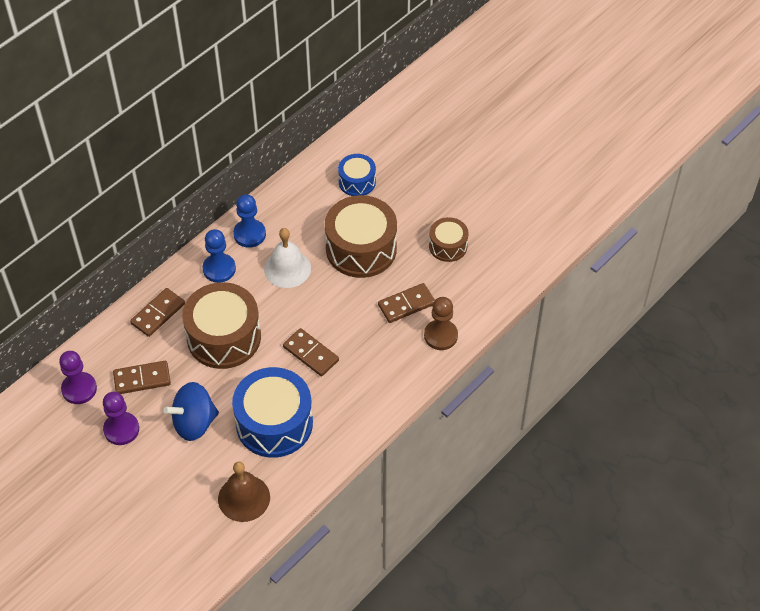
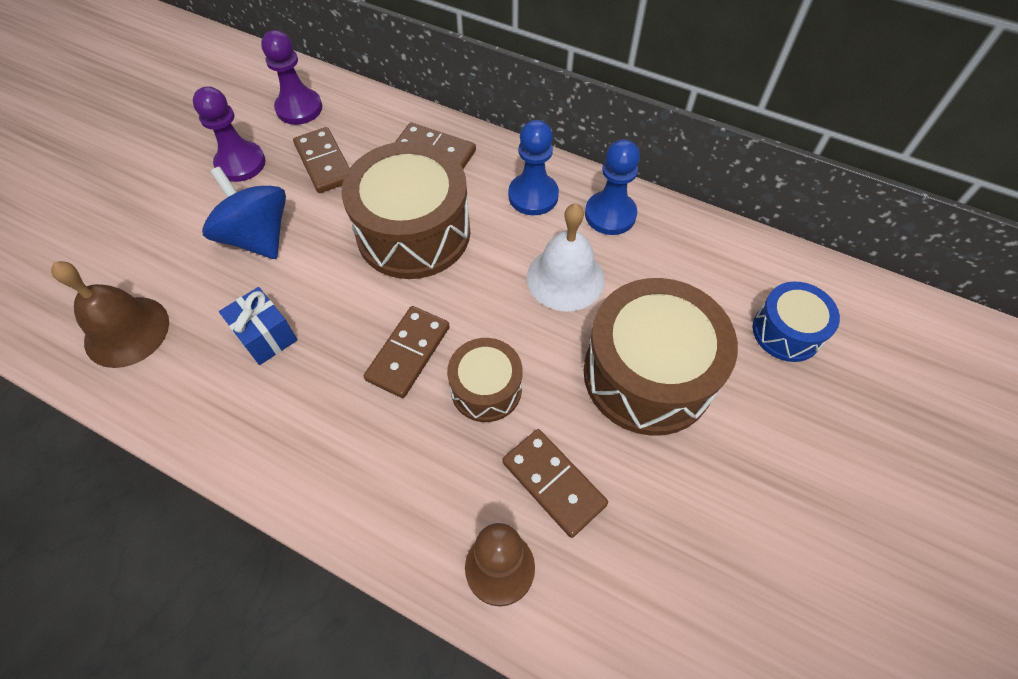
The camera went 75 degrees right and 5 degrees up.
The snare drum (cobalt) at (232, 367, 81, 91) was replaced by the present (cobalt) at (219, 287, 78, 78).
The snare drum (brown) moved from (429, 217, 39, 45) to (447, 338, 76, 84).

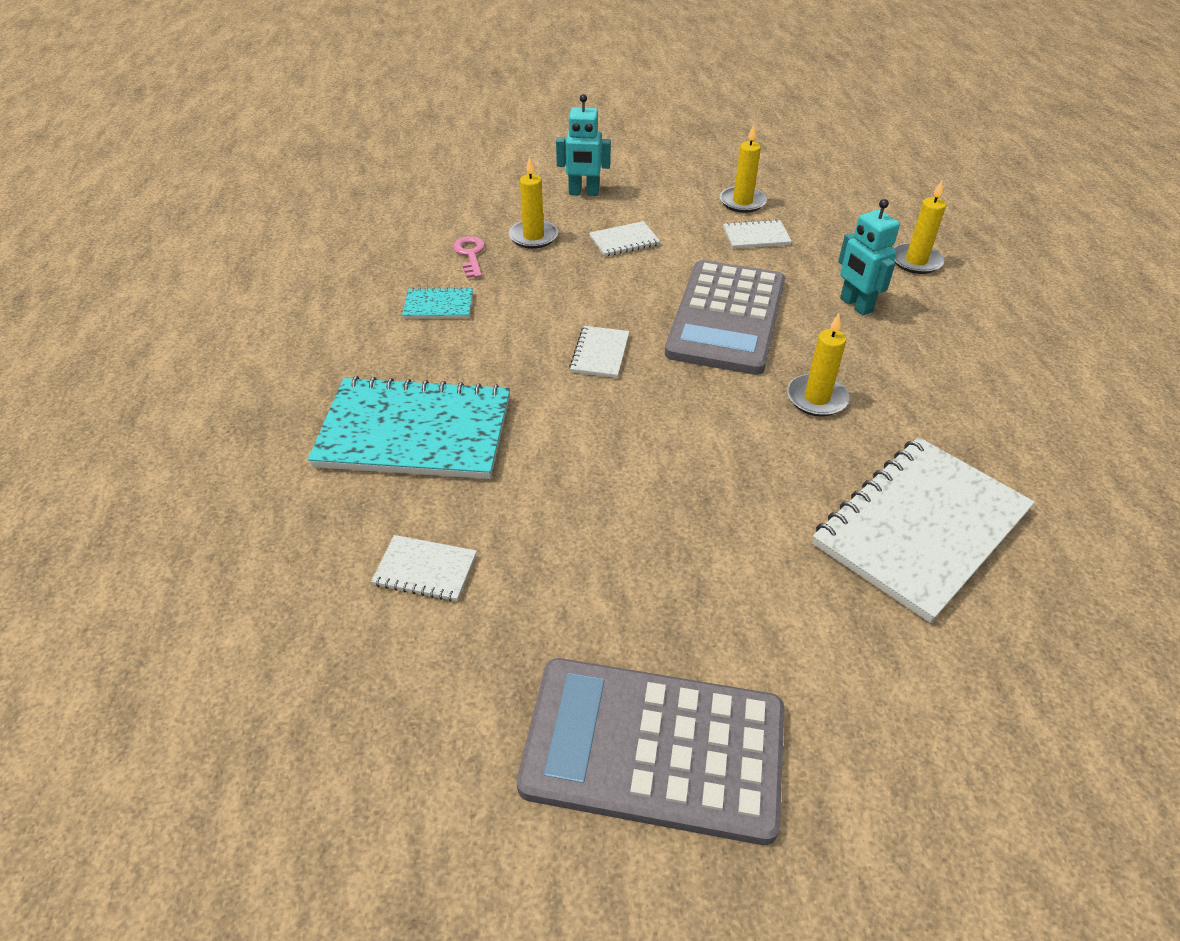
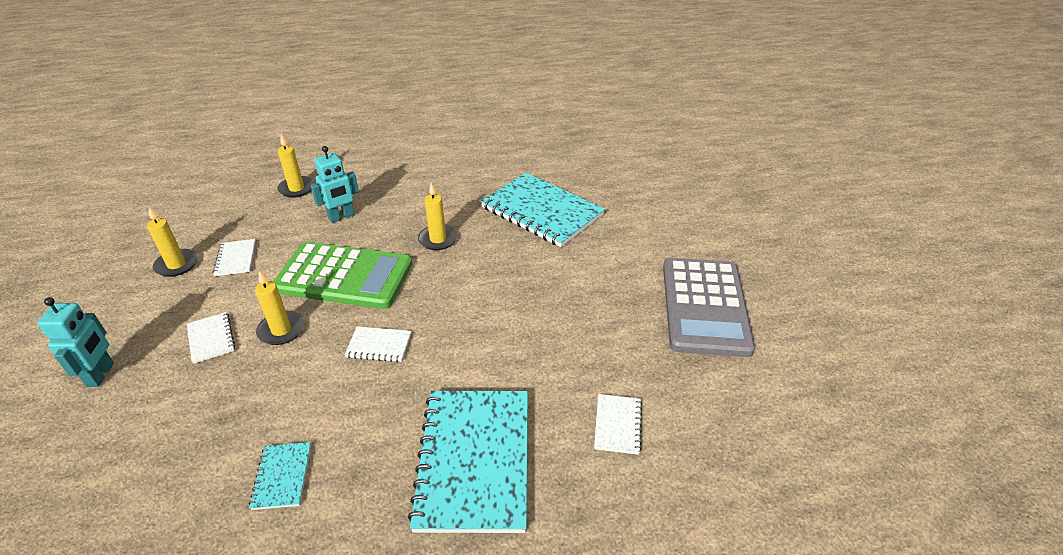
The camera went 95 degrees left and 5 degrees down.
The pillar candle (golden) moved from (509, 157, 49, 92) to (255, 271, 49, 74).
The pocket calculator (ash-grey) at (665, 260, 120, 115) became the pocket calculator (emerald) at (273, 242, 140, 67).
The exercise book (pure white) at (812, 437, 223, 186) became the exercise book (turquoise) at (481, 173, 124, 74).
The latchkey (rosy) at (453, 236, 32, 42) disappeared.

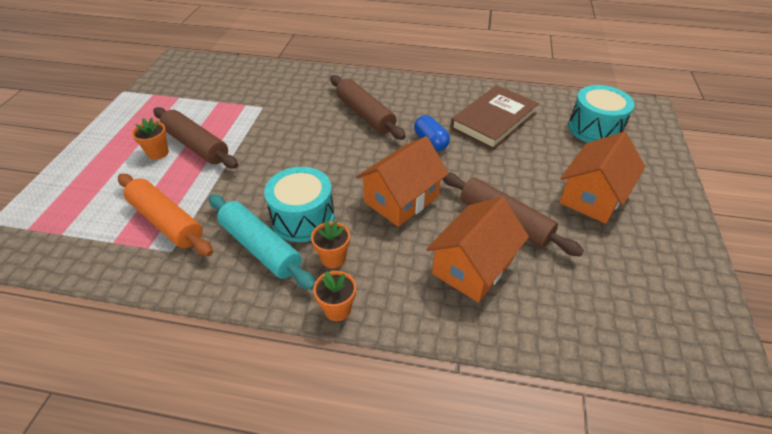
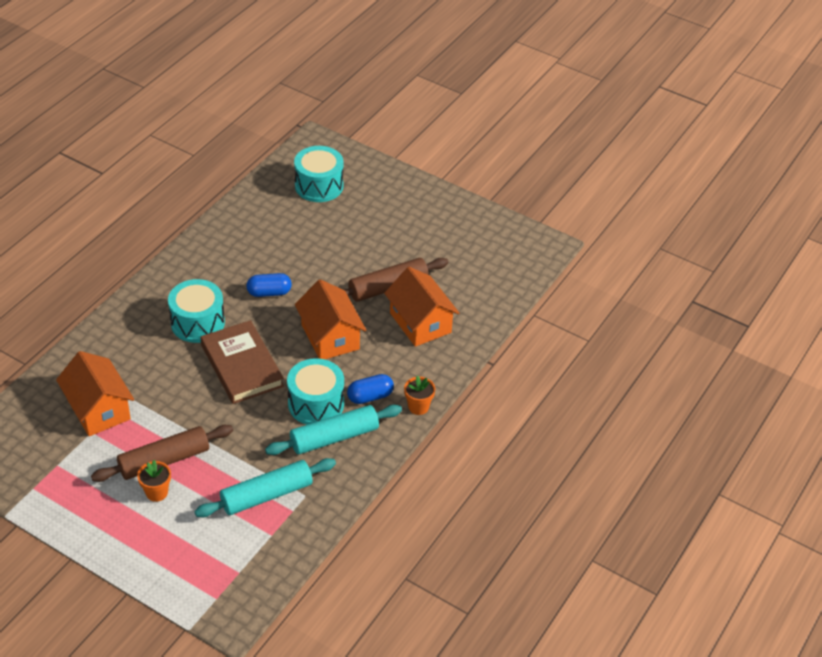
The camera went 70 degrees left and 0 degrees up.
The toy house (bright orange) moved from (559, 132, 86, 92) to (56, 351, 78, 85).
The pastry roller (brown) at (330, 75, 76, 65) was replaced by the snare drum (turquoise) at (168, 279, 57, 64).
The pastry roller (bright orange) at (118, 174, 95, 82) became the pastry roller (turquoise) at (194, 458, 142, 59).
The hardcover (brown) moved from (450, 85, 89, 65) to (201, 320, 83, 84).
The potted plant (bright orange) at (311, 221, 39, 47) was replaced by the pill (cobalt) at (347, 374, 47, 30).

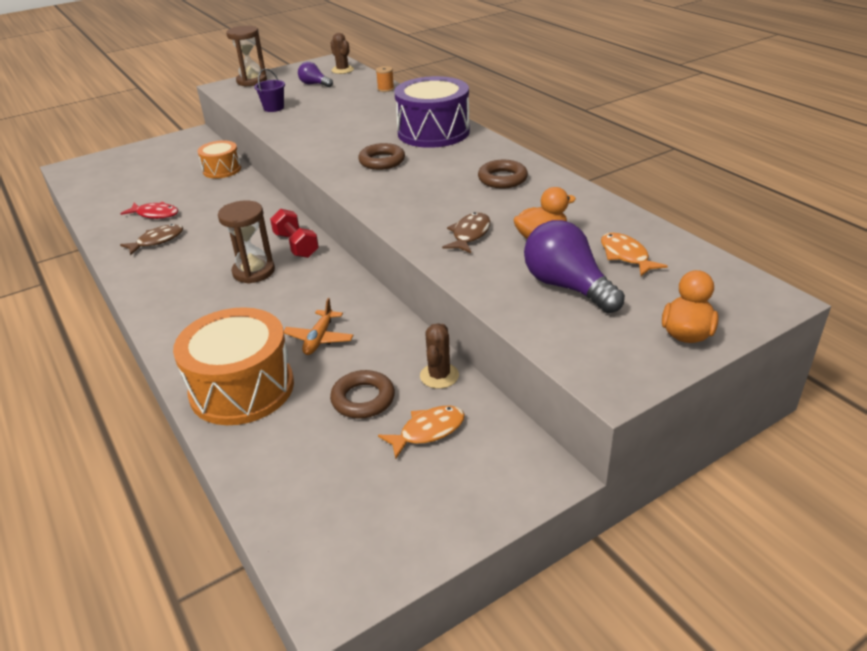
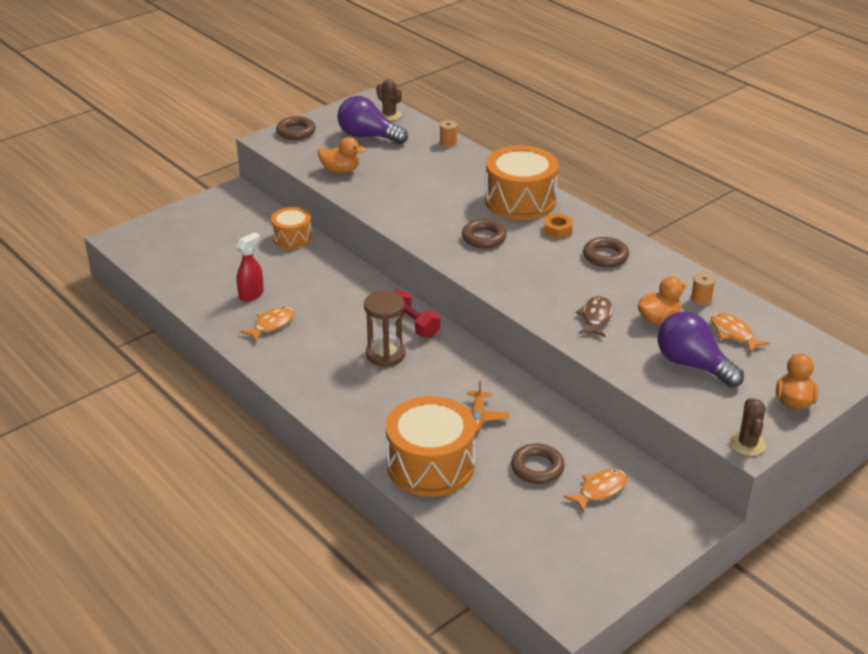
The camera went 10 degrees left and 0 degrees up.
The fish figure (crimson) at (120, 202, 58, 17) was replaced by the spray cleaner (crimson) at (236, 232, 28, 70).
The fish figure (brown) at (120, 224, 63, 32) became the fish figure (bright orange) at (239, 307, 55, 35).
The hourglass (brown) at (226, 26, 41, 61) was replaced by the torus (brown) at (276, 116, 40, 24).
The bucket (royal purple) at (254, 68, 31, 44) was replaced by the toy duck (bright orange) at (318, 137, 48, 36).
The light bulb (royal purple) at (298, 62, 35, 25) changed to 1.78 times the size.
The snare drum (royal purple) at (394, 76, 76, 72) became the snare drum (bright orange) at (485, 146, 74, 74).
The hex nut (bright orange) at (544, 213, 29, 26) appeared.
The bobbin (bright orange) at (691, 273, 24, 33) appeared.
The cactus (brown) moved from (420, 323, 39, 66) to (730, 398, 36, 58).

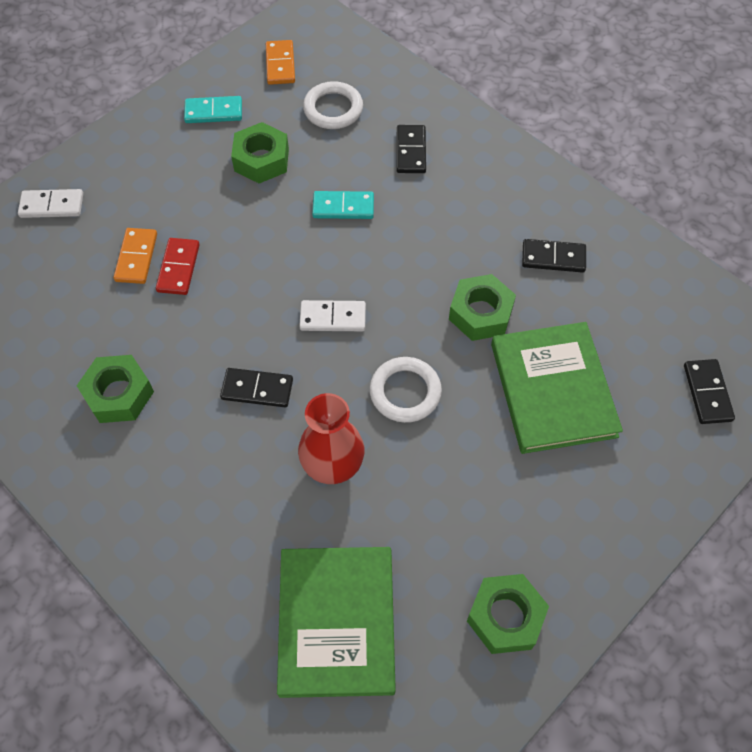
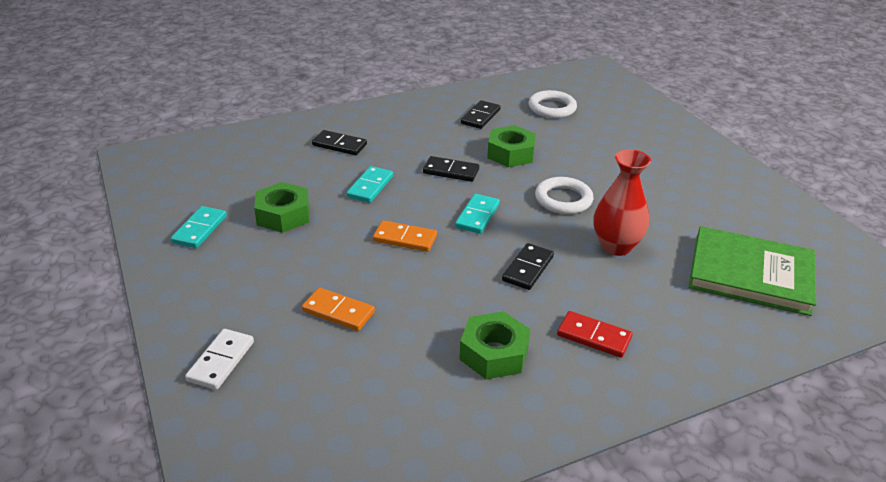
The camera went 70 degrees left and 25 degrees down.
The domino tile (bright orange) moved from (266, 40, 29, 45) to (373, 220, 64, 32).
The domino tile (black) moved from (684, 359, 51, 65) to (423, 156, 56, 26).
The domino tile (pure white) at (299, 300, 67, 31) became the domino tile (turquoise) at (455, 194, 45, 40).
The torus (pure white) moved from (303, 81, 60, 48) to (528, 90, 49, 28).
The domino tile (crimson) moved from (156, 238, 44, 57) to (557, 311, 76, 47).
The hex nut (emerald) at (467, 574, 82, 80) disappeared.
The hardcover (emerald) at (491, 322, 132, 132) disappeared.

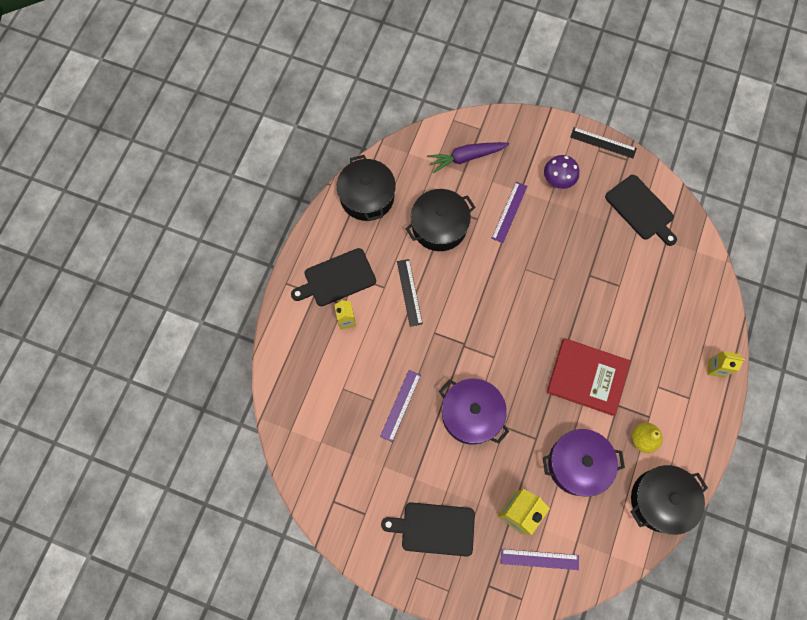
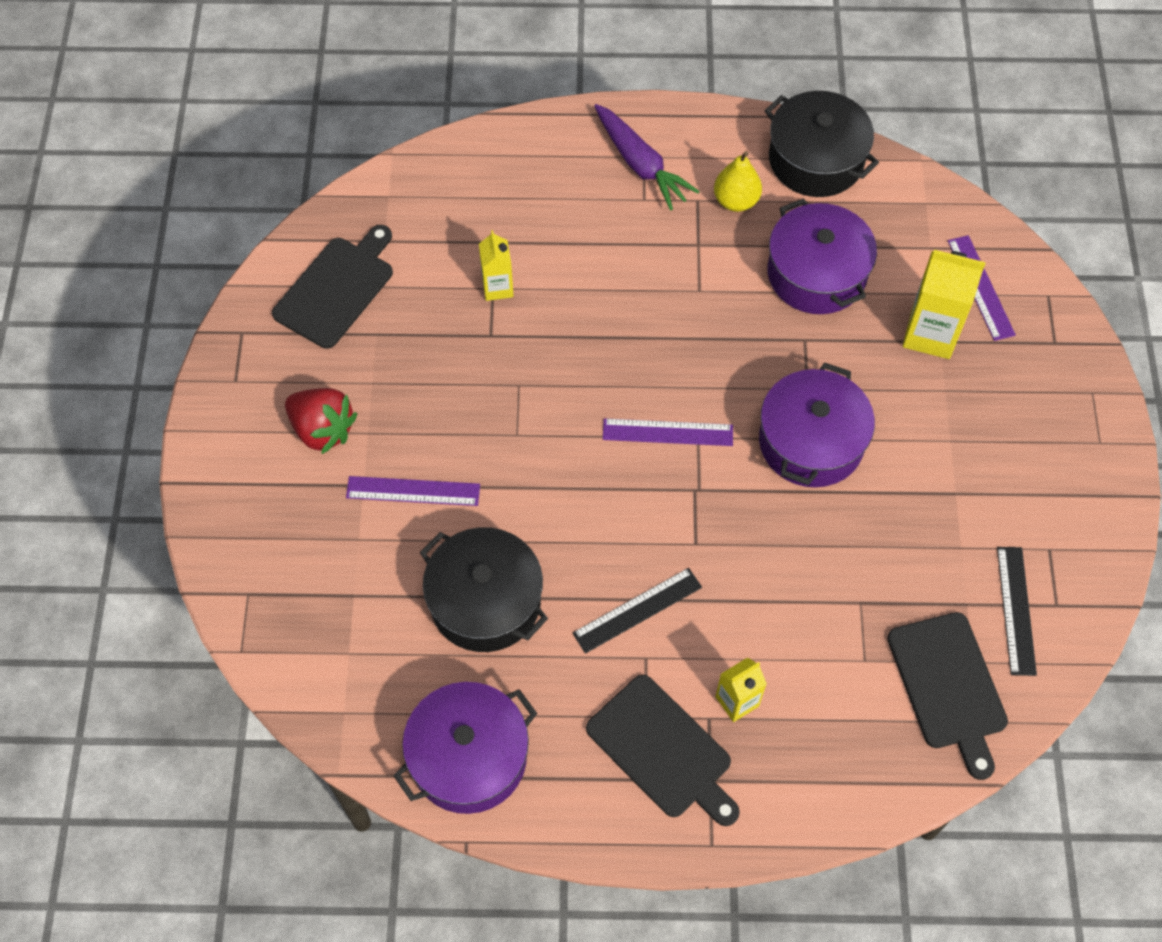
The camera went 110 degrees left and 10 degrees down.
The toadstool (royal purple) at (544, 155, 35, 34) was replaced by the berry (crimson) at (285, 388, 72, 66).
The cooking pot (black) at (336, 155, 60, 66) became the cooking pot (royal purple) at (393, 682, 144, 132).
The carton (golden) moved from (707, 351, 38, 27) to (479, 230, 35, 71).
The root vegetable (royal purple) moved from (427, 142, 82, 32) to (594, 104, 106, 106).
The straightedge (royal purple) moved from (380, 370, 41, 72) to (603, 418, 130, 28).
The chopping board (black) moved from (381, 502, 94, 55) to (887, 612, 121, 168).
The straightedge (black) moved from (570, 127, 67, 31) to (997, 547, 40, 129).
The hardcover (crimson) at (547, 338, 83, 78) disappeared.

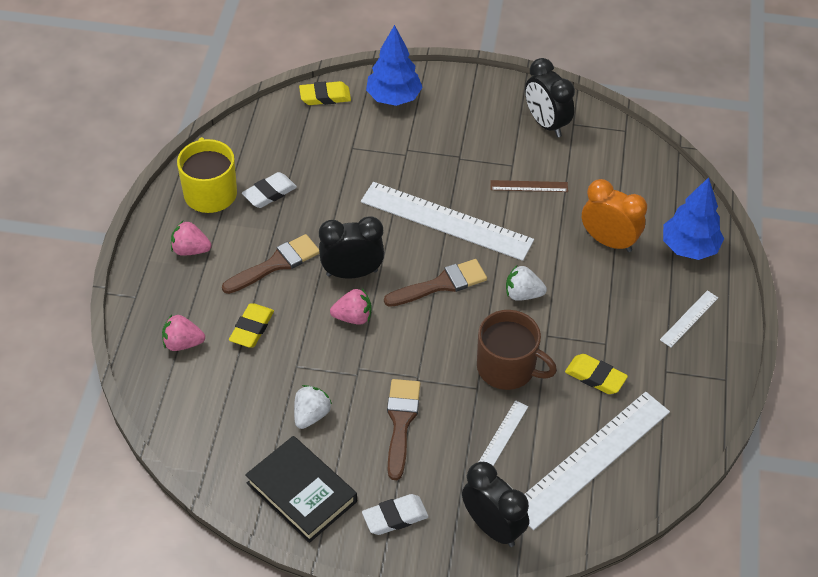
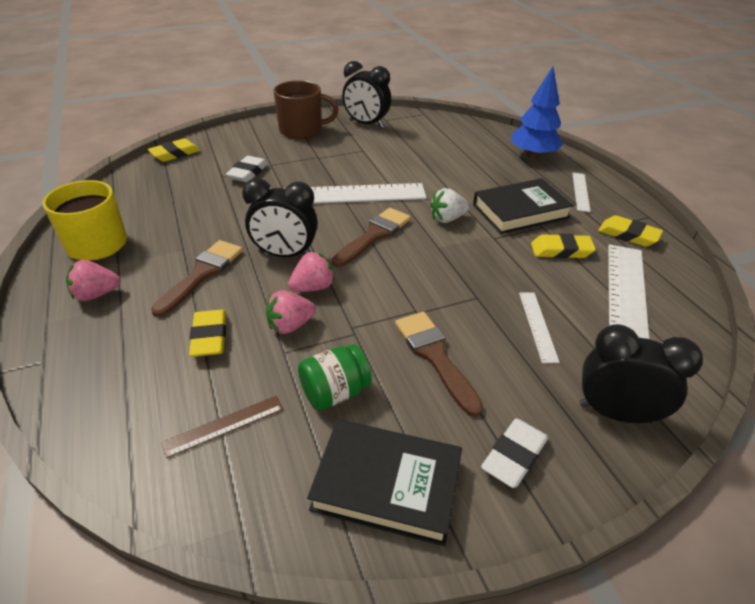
The camera went 30 degrees left and 10 degrees down.
The straightedge (brown) moved from (490, 180, 78, 12) to (161, 396, 122, 62).
The eraser (pure white) moved from (242, 172, 55, 36) to (226, 156, 42, 26).
The bedside clock (black) at (319, 216, 65, 63) turned 135 degrees counterclockwise.
The berry (rosy) moved from (162, 315, 43, 36) to (266, 290, 50, 44).
The tea mug (brown) moved from (477, 310, 80, 80) to (274, 80, 65, 59).
The berry (pure white) at (294, 385, 38, 44) was replaced by the jam jar (emerald) at (298, 344, 74, 66).
The hardcover (black) at (473, 178, 101, 56) appeared.
The eraser (golden) at (598, 215, 65, 32) appeared.
The tree (cobalt) at (366, 25, 57, 81) disappeared.
The bedside clock (bright orange) at (582, 179, 65, 73) disappeared.

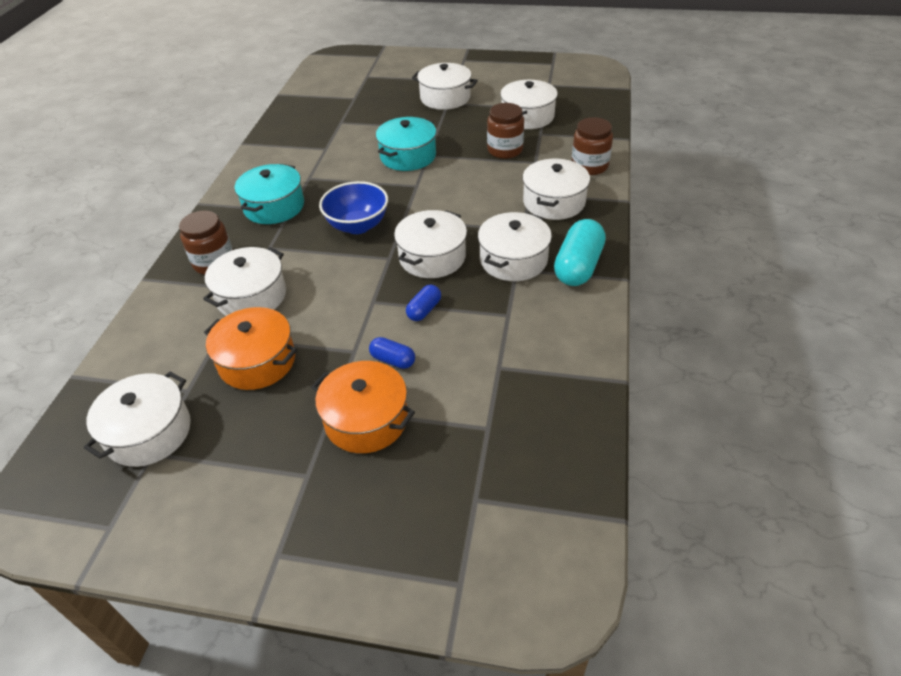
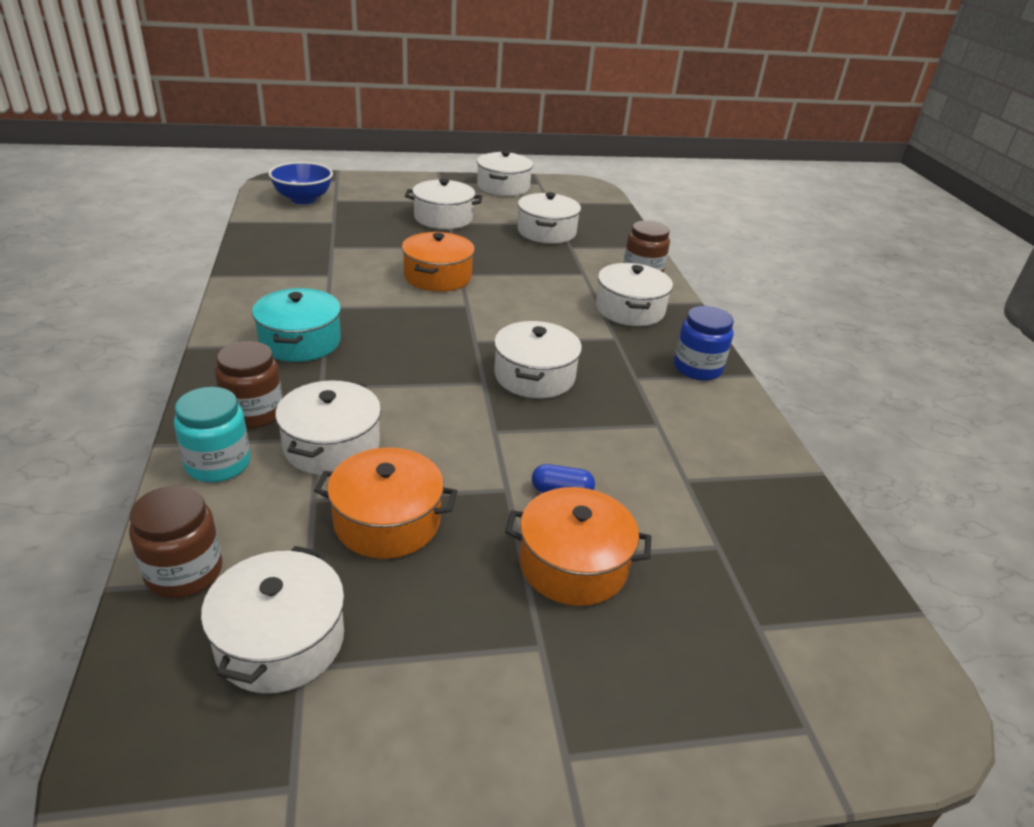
The camera went 25 degrees left and 10 degrees down.
The jam jar (brown) moved from (487, 103, 37, 56) to (129, 486, 93, 112).
The jam jar (turquoise) at (174, 387, 77, 95) appeared.
The serving bowl (cobalt) moved from (319, 181, 69, 53) to (269, 162, 64, 42).
The cooking pot (turquoise) at (376, 117, 60, 54) became the cooking pot (bright orange) at (402, 232, 73, 60).
The cooking pot (pure white) moved from (478, 212, 74, 69) to (477, 150, 56, 46).
The pill (turquoise) at (554, 219, 52, 67) was replaced by the jam jar (cobalt) at (674, 306, 60, 74).
The pill (cobalt) at (406, 285, 35, 36) disappeared.

